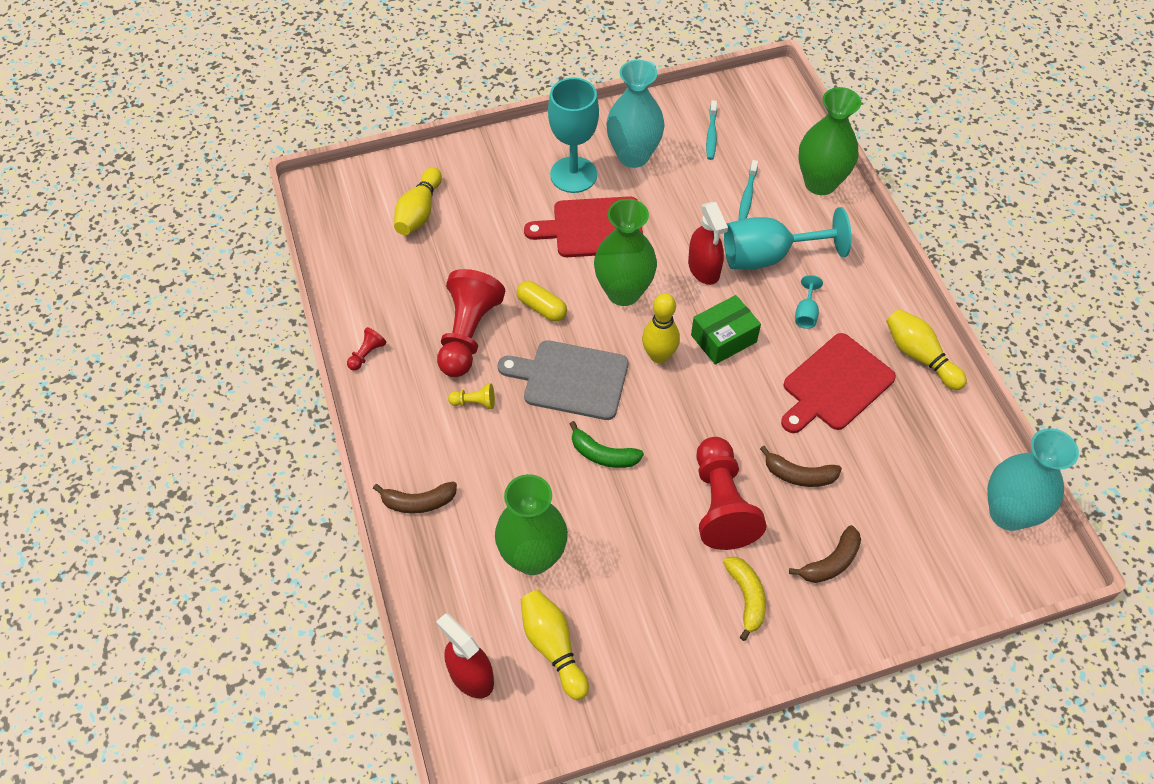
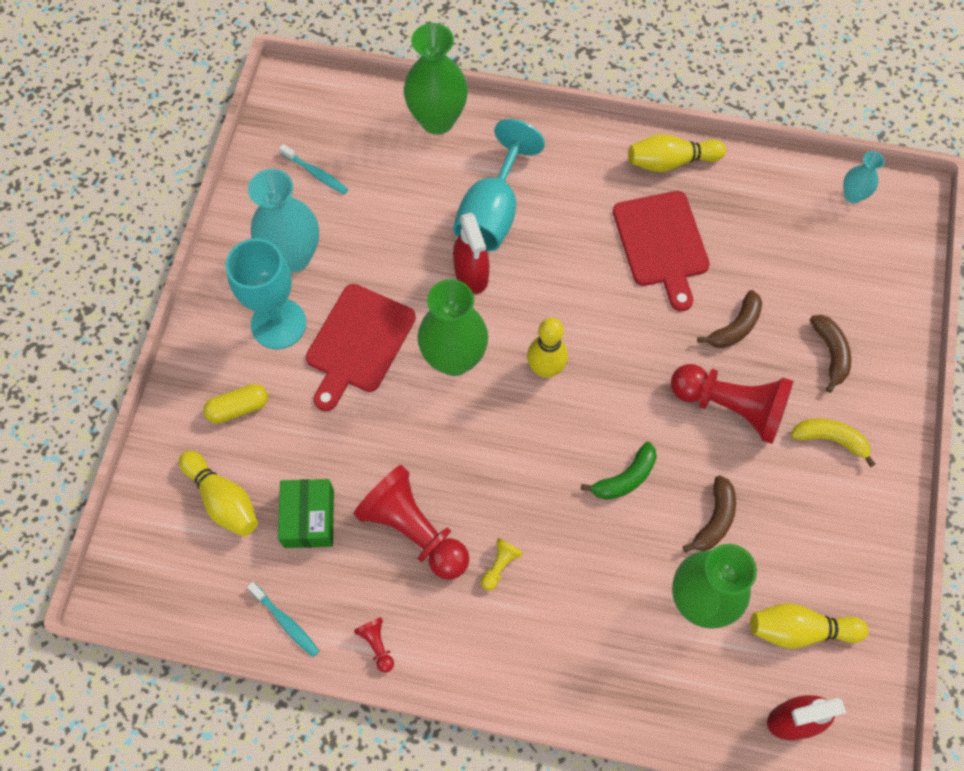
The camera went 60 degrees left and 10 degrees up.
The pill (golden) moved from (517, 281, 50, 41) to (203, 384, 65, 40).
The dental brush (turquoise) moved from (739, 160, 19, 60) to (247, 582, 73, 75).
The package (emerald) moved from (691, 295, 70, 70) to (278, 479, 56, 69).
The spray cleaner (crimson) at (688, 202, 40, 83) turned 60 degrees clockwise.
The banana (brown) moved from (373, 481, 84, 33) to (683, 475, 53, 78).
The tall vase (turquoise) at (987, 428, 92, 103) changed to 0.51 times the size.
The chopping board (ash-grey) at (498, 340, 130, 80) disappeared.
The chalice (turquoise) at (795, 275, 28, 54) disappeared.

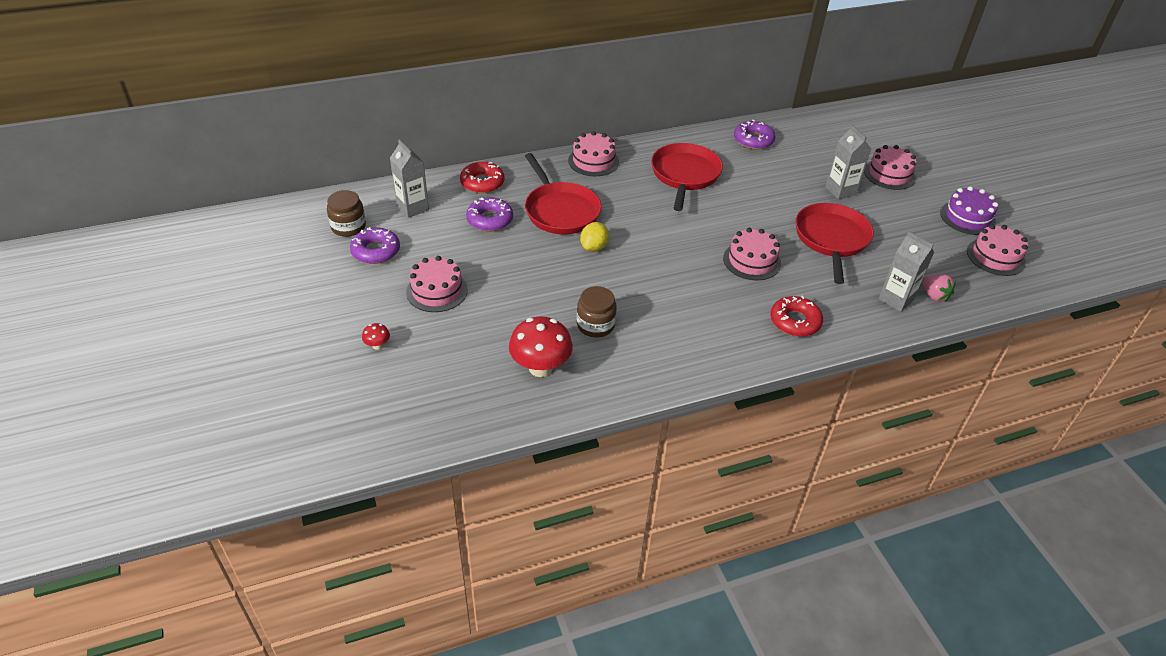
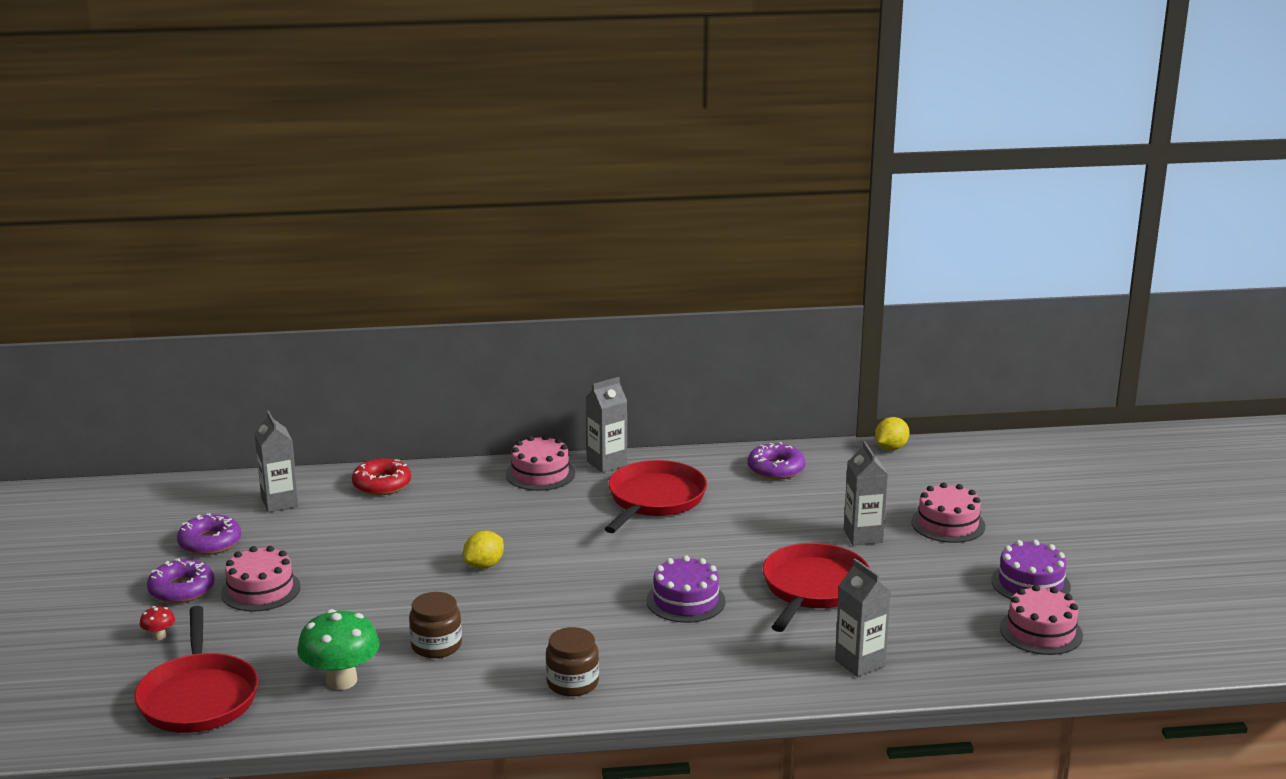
The camera went 15 degrees right and 20 degrees down.
The skillet (crimson) moved from (525, 153, 77, 81) to (134, 606, 124, 127).
The doughnut (royal purple) moved from (466, 197, 47, 35) to (147, 558, 68, 45).
The toadstool (crimson) at (509, 317, 64, 60) became the toadstool (emerald) at (297, 609, 83, 81).
The jam jar (brown) moved from (327, 190, 39, 47) to (546, 627, 53, 70).
The carton (ash-grey) at (586, 377, 41, 96) appeared.
The gateau (rosy) at (723, 228, 58, 52) became the gateau (royal purple) at (646, 555, 80, 68).
The lemon (golden) at (875, 417, 35, 33) appeared.
The doughnut (crimson) at (770, 296, 53, 41) disappeared.
The berry (rosy) at (922, 274, 34, 28) disappeared.

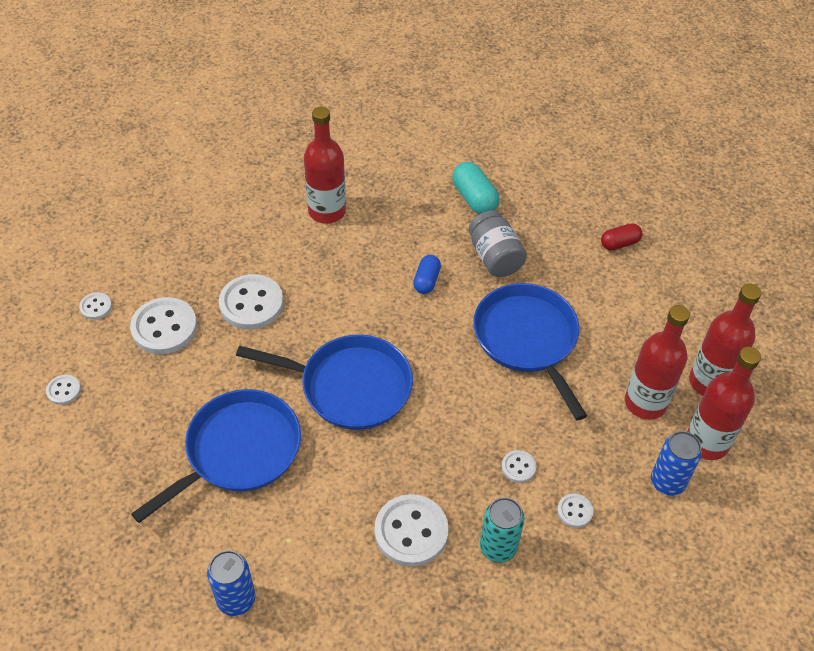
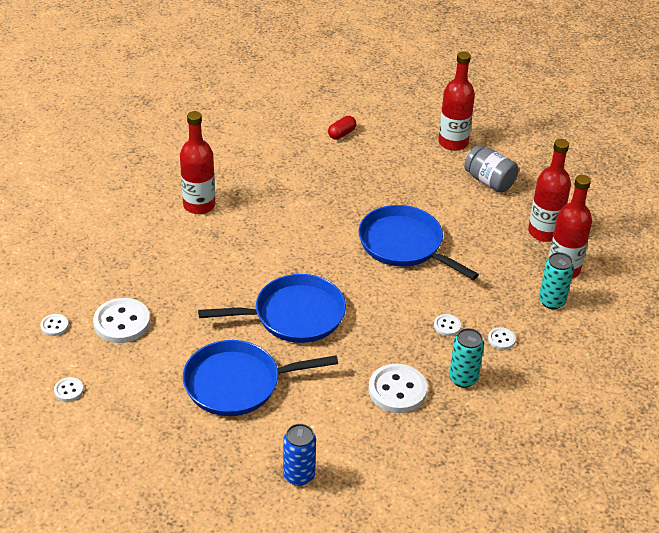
The camera went 25 degrees left and 10 degrees down.
The skillet (cobalt) at (131, 389, 170, 134) turned 120 degrees counterclockwise.
The pill (crimson) moved from (601, 223, 41, 27) to (328, 116, 28, 24).
The drink bottle (crimson) moved from (625, 305, 65, 115) to (439, 51, 36, 100).
The jam jar (ash-grey) moved from (469, 210, 58, 67) to (464, 145, 55, 47).
The soda can (cobalt) at (651, 431, 51, 65) became the soda can (turquoise) at (539, 252, 35, 57).
The sewing button (pure white) at (219, 274, 64, 55) disappeared.
The pill (cobalt) at (413, 255, 28, 39) disappeared.
The pill (turquoise) at (452, 162, 48, 52) disappeared.

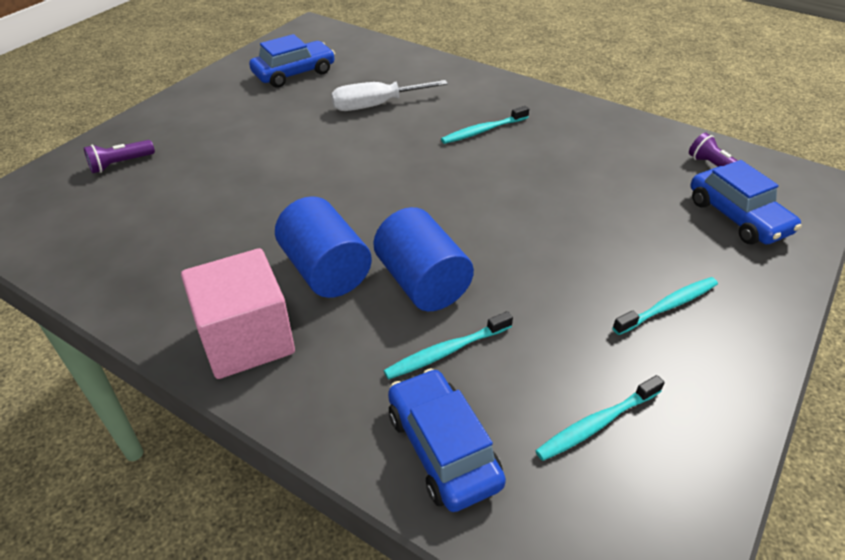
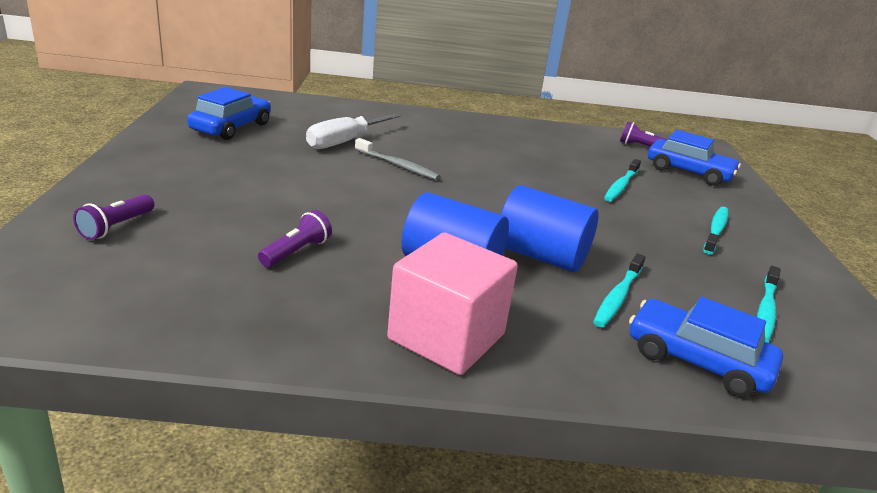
The camera went 35 degrees left and 15 degrees down.
The flashlight (royal purple) at (258, 210, 74, 57) appeared.
The dental brush (ash-grey) at (355, 138, 85, 42) appeared.
The dental brush (turquoise) moved from (441, 106, 88, 38) to (604, 159, 37, 43).

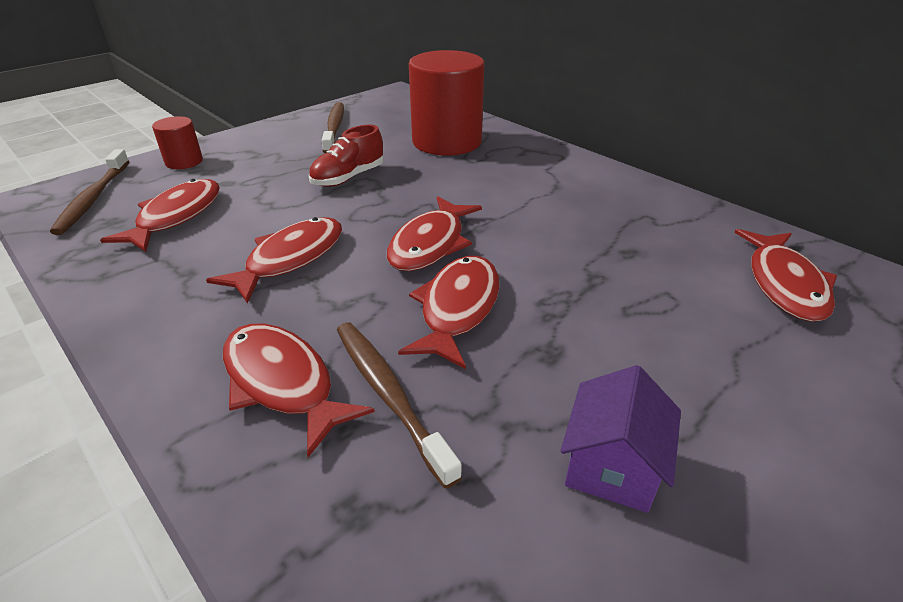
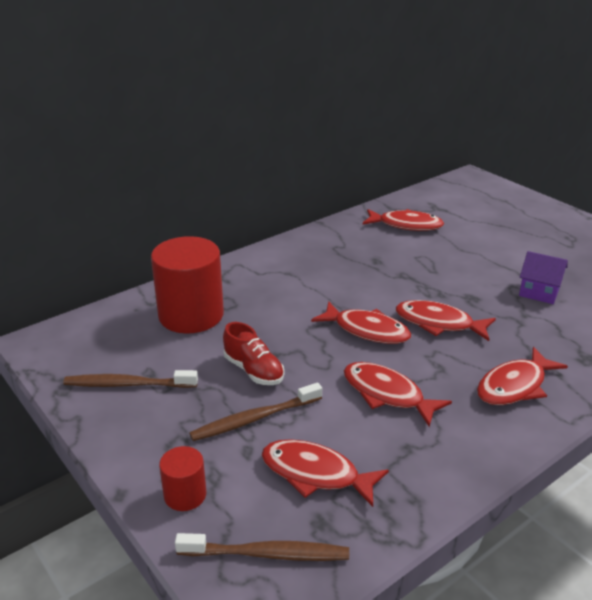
The camera went 85 degrees left and 5 degrees down.
The dental brush (brown) moved from (337, 322, 125, 167) to (189, 383, 133, 58).

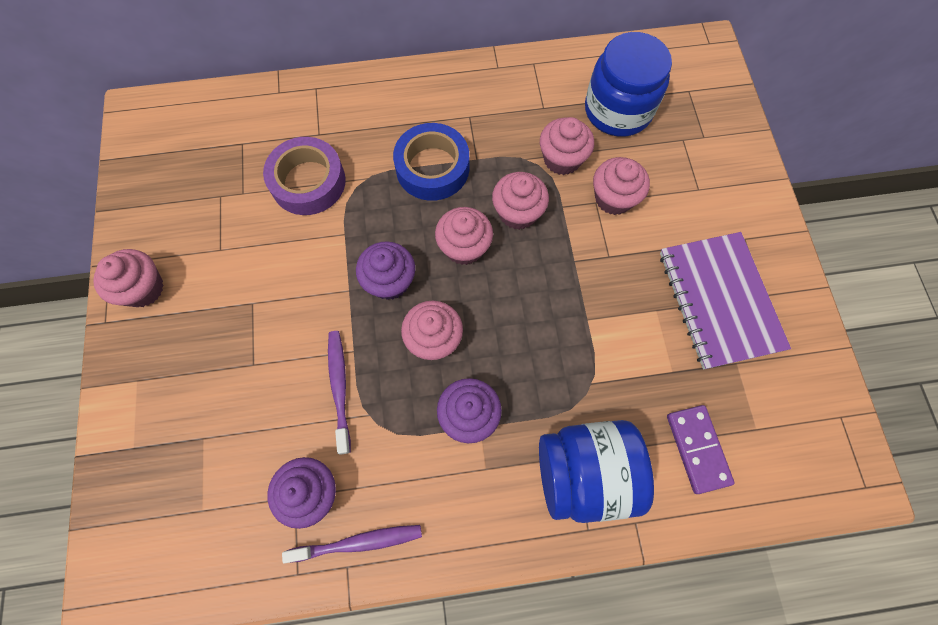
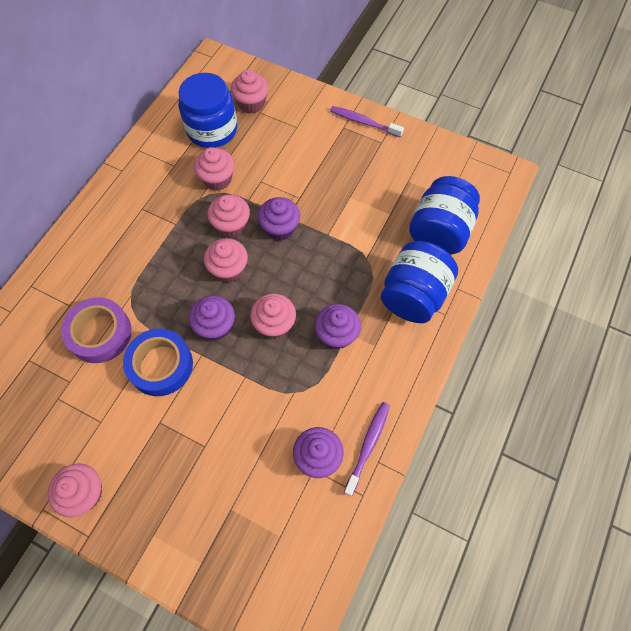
The camera went 55 degrees left and 5 degrees down.
The sticky tape (cobalt) moved from (393, 123, 76, 78) to (123, 329, 70, 67).
The fairy cake (rosy) moved from (593, 157, 57, 58) to (231, 69, 38, 45).
The fairy cake (royal purple) at (258, 197, 42, 44) appeared.
The dental brush (royal purple) moved from (328, 331, 23, 124) to (330, 106, 74, 32).
The domino tile (royal purple) at (667, 405, 67, 89) was replaced by the jam jar (cobalt) at (409, 176, 71, 79).
The exercise book (royal purple) at (660, 232, 131, 138) disappeared.

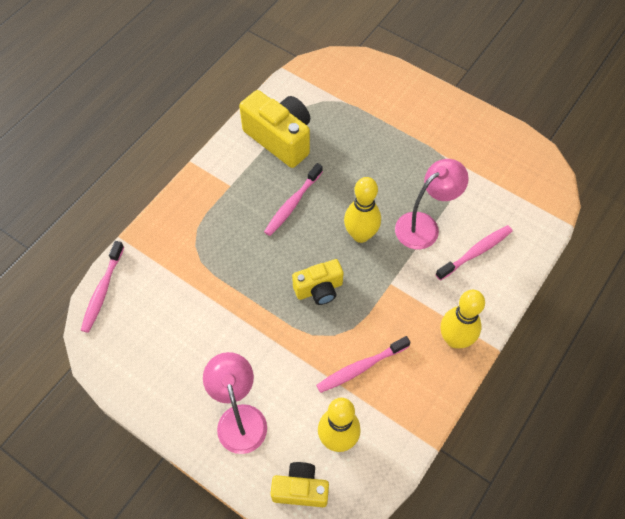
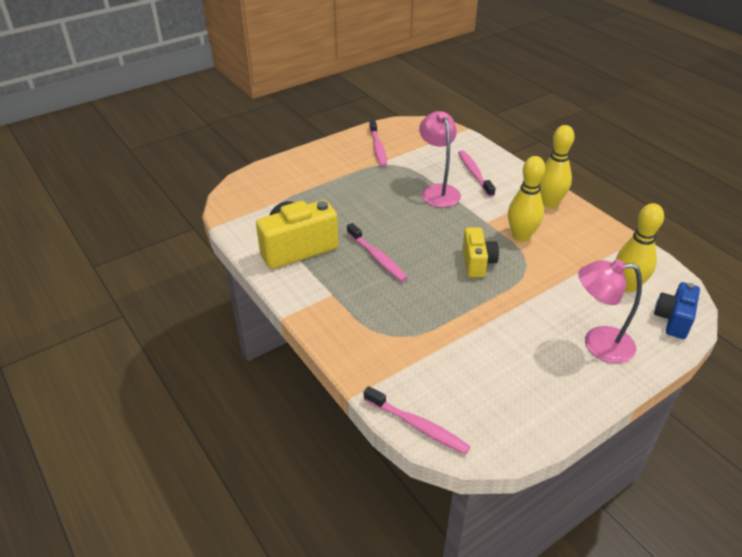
The camera went 70 degrees left and 20 degrees down.
The dental brush (rosy) moved from (316, 336, 95, 57) to (369, 119, 18, 48).
The skittle (golden) moved from (344, 177, 37, 66) to (508, 156, 37, 86).
The camera (golden) at (271, 462, 58, 45) became the camera (cobalt) at (654, 282, 46, 57).

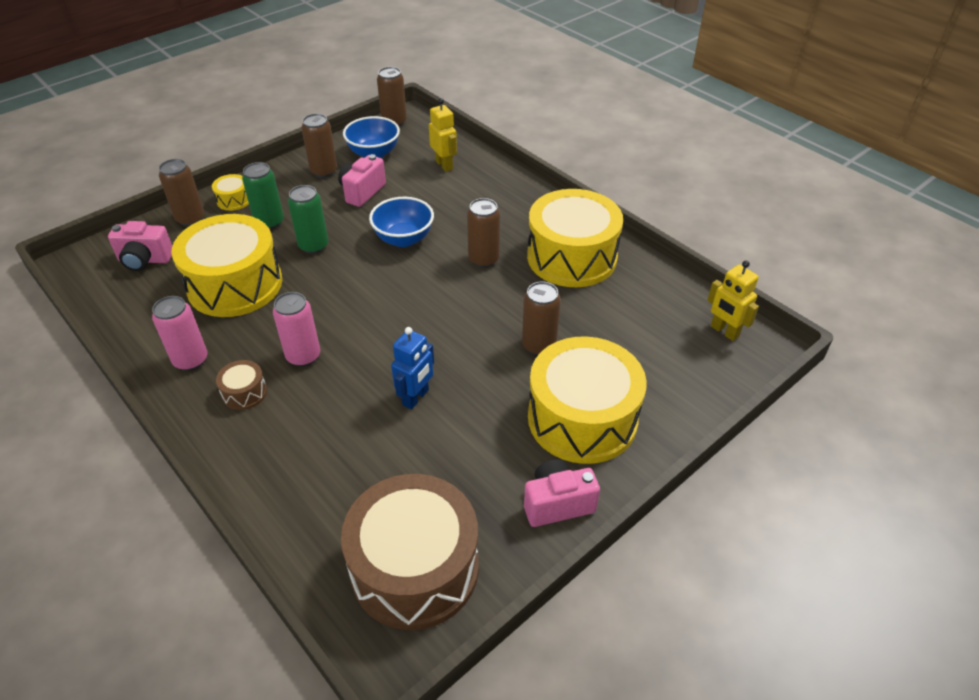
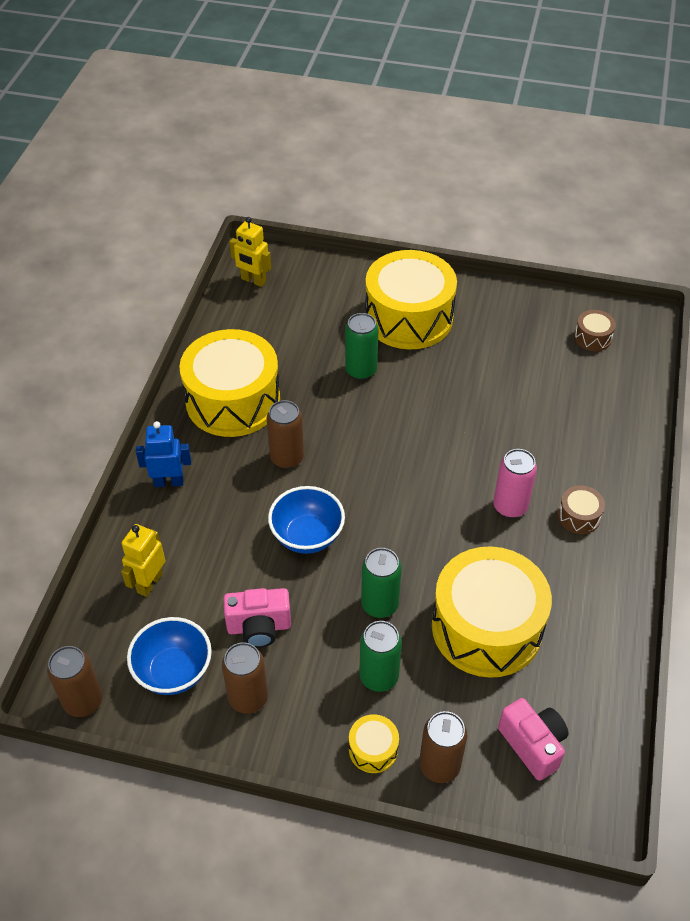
The camera went 125 degrees left and 5 degrees up.
The toy robot (cobalt) moved from (391, 327, 43, 83) to (136, 421, 55, 66).
The toy robot (golden) at (707, 260, 52, 81) turned 105 degrees clockwise.
The soda can (brown) at (522, 281, 39, 75) became the soda can (emerald) at (345, 313, 33, 67).
The snare drum (brown) at (341, 474, 138, 156) changed to 0.41 times the size.
The soda can (rosy) at (152, 296, 56, 75) disappeared.
The camera (rosy) at (524, 460, 76, 67) disappeared.

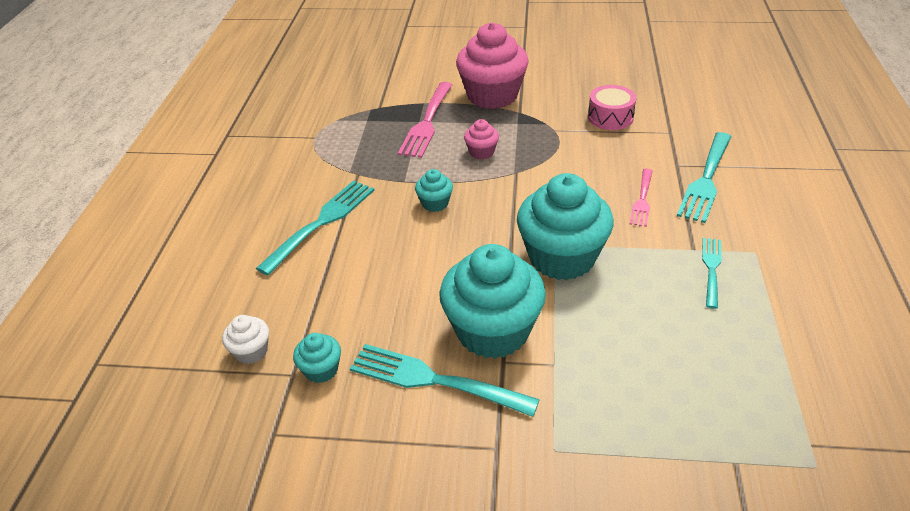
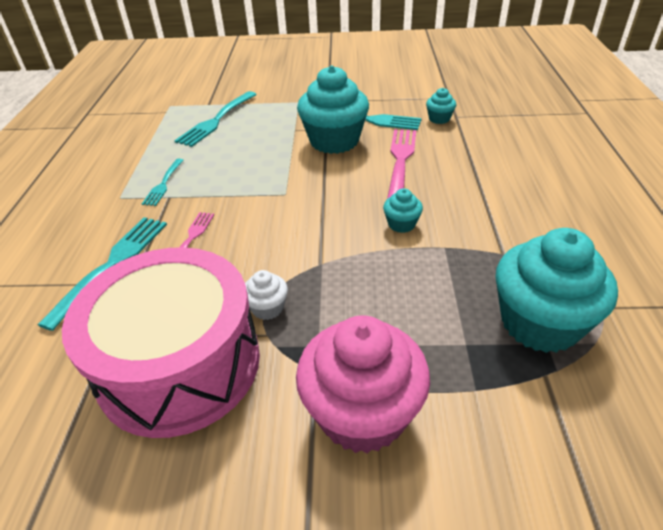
The camera went 175 degrees right and 0 degrees up.
The snare drum (rosy) at (588, 85, 49, 45) changed to 2.37 times the size.
The table fork (turquoise) moved from (256, 180, 118, 95) to (174, 91, 83, 56).
The fairy cake (pure white) moved from (222, 315, 47, 49) to (245, 270, 43, 50).
The table fork (rosy) moved from (398, 82, 55, 76) to (387, 129, 29, 70).
The fairy cake (turquoise) moved from (517, 173, 97, 107) to (496, 228, 122, 125).
The fairy cake (rosy) at (464, 119, 35, 40) disappeared.

